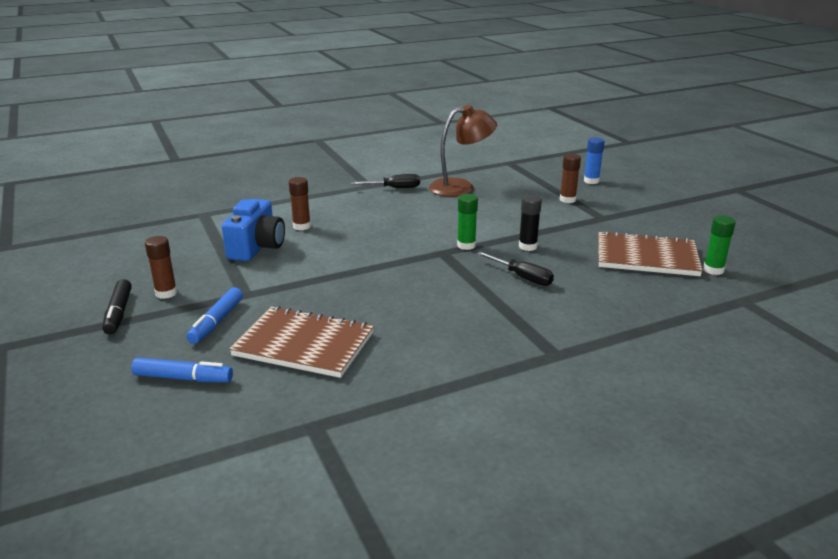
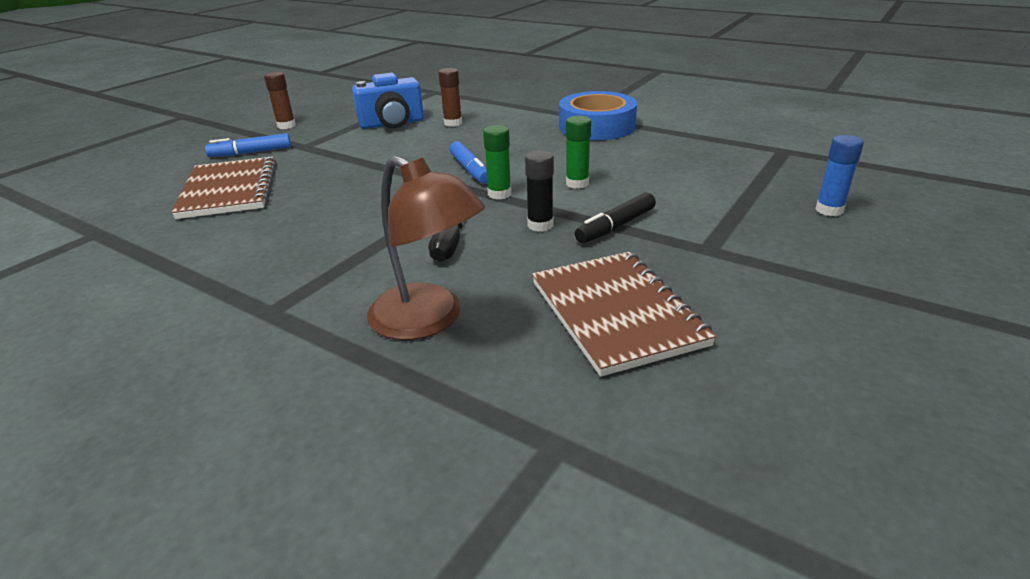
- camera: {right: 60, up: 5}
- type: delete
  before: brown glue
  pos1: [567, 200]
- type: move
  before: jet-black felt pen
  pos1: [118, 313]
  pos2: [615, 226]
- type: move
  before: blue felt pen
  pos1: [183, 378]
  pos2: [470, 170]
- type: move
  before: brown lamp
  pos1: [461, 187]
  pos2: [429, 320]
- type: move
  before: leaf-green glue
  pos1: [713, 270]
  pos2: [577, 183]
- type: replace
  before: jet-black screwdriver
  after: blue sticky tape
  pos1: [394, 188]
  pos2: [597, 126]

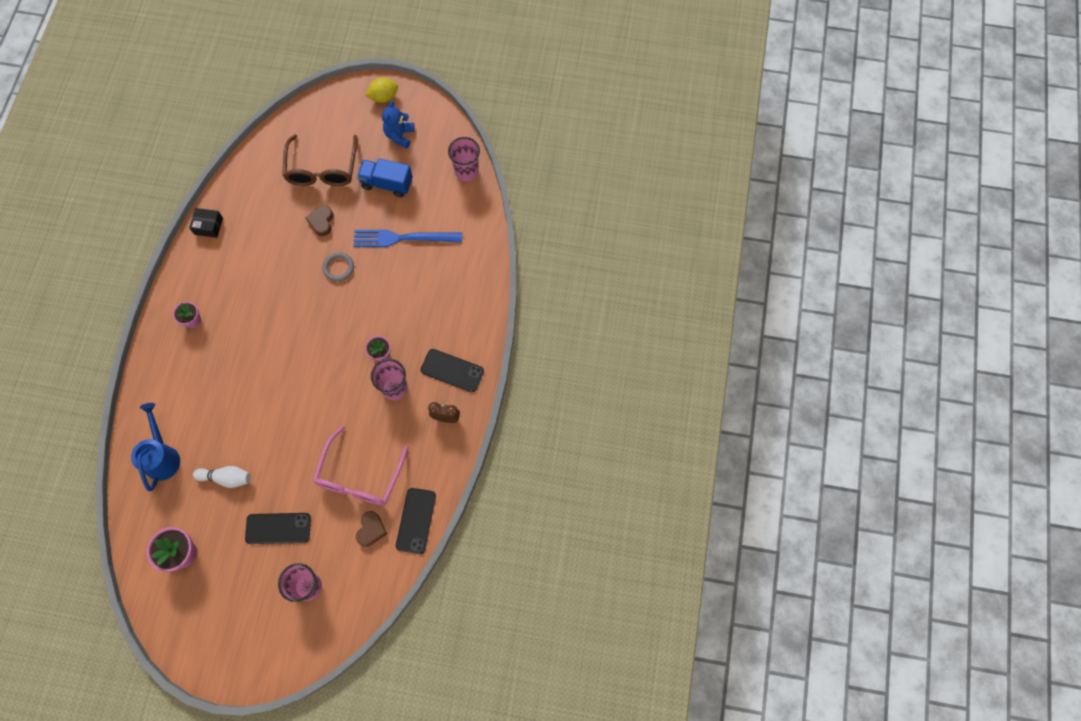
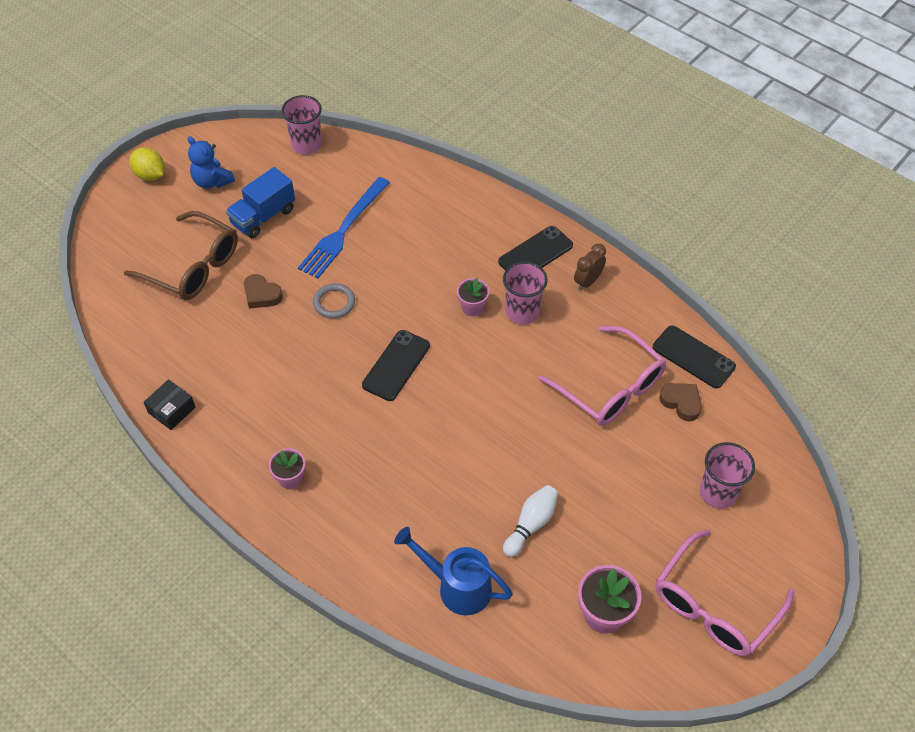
- camera: {right: -60, up: -15}
- type: insert
  after: rose-pink eyeglasses
  pos2: [715, 604]
- type: move
  before: jet-black smartphone
  pos1: [278, 528]
  pos2: [396, 365]
- type: rotate
  before: bright yellow citrus fruit
  pos1: [384, 97]
  pos2: [150, 175]
  turn: -60

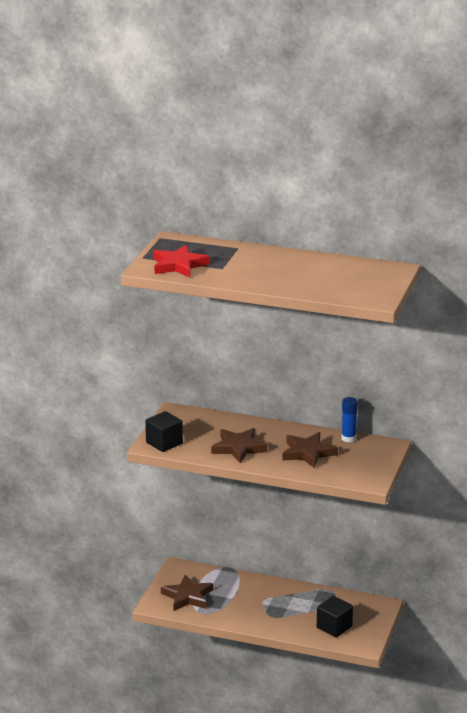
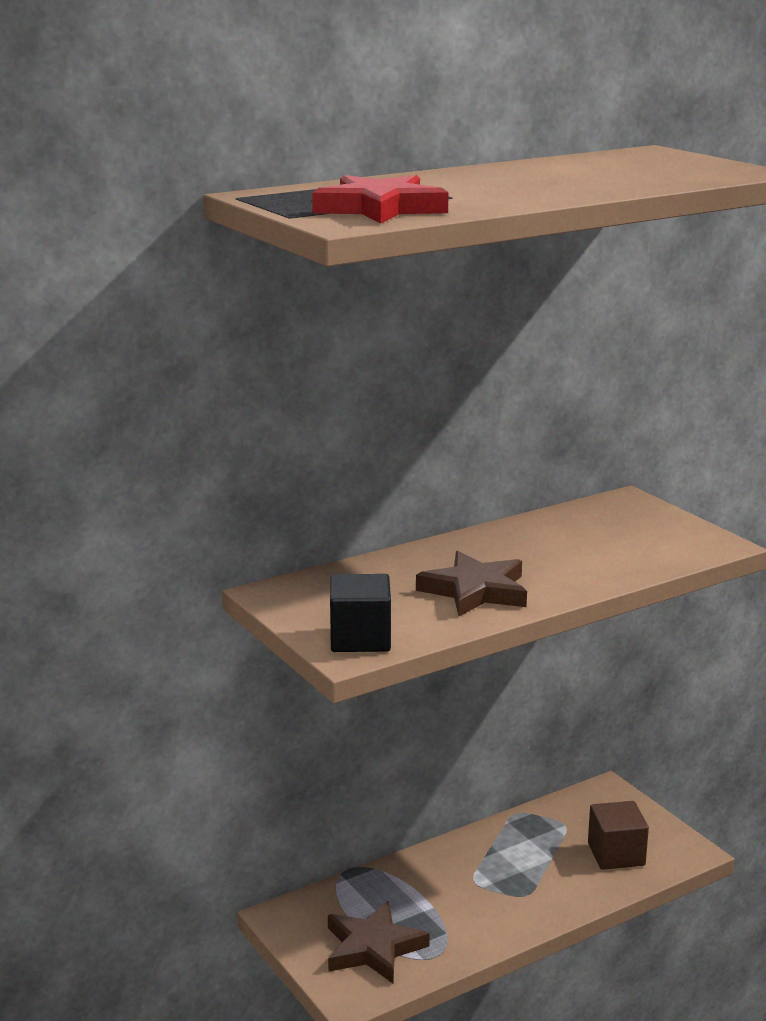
- camera: {right: -50, up: -5}
- type: delete
  before: brown five-pointed star
  pos1: [308, 453]
- type: delete
  before: blue glue
  pos1: [348, 438]
- type: recolor
  before: jet-black block
  after: brown block
  pos1: [334, 627]
  pos2: [616, 854]

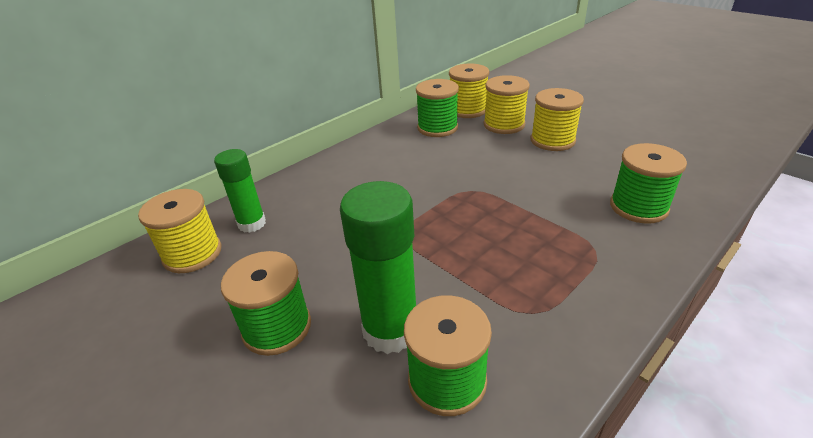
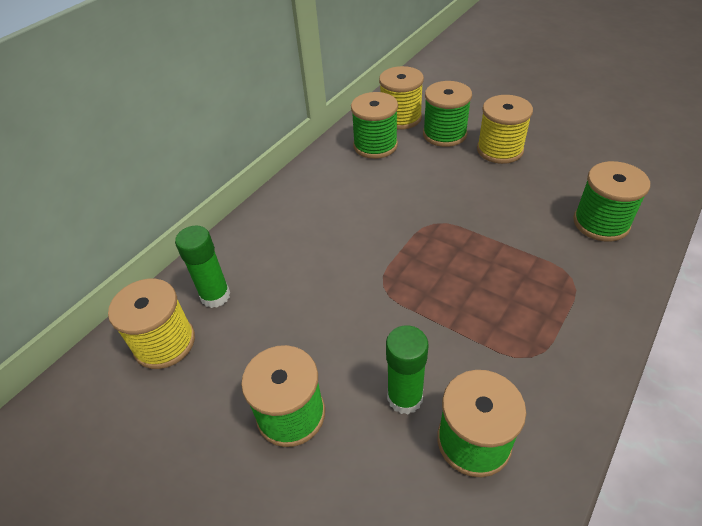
- camera: {right: -10, up: 10}
- type: recolor
  before: bright yellow spool
  after: leaf-green spool
  pos1: [504, 125]
  pos2: [444, 134]
- type: resize
  before: leaf-green glue
  pos1: [390, 330]
  pos2: [405, 398]
  scale: 0.64

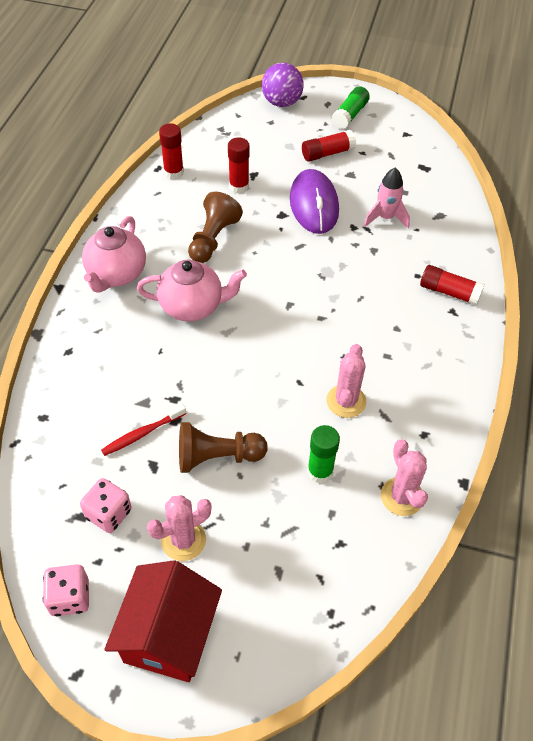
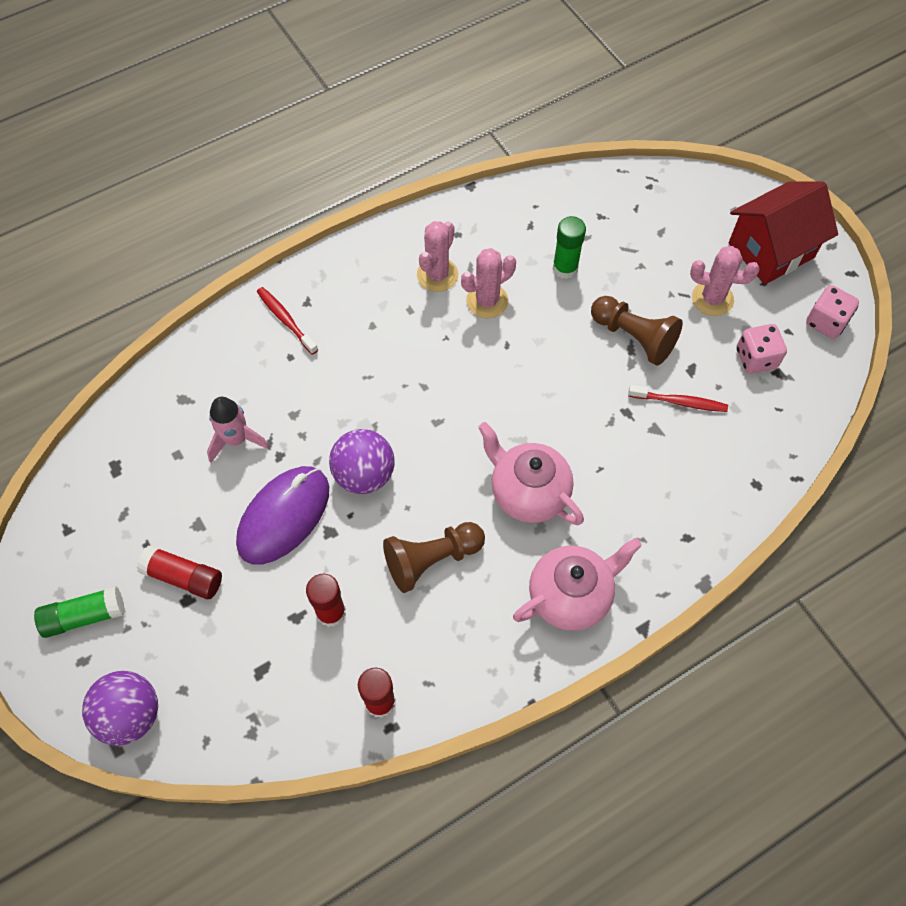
- camera: {right: -135, up: 10}
- type: insert
  after: purple ball
  pos2: [364, 474]
- type: move
  before: rose-pink saguaro cactus
  pos1: [402, 496]
  pos2: [437, 275]
- type: replace
  before: crimson glue
  after: crimson tooth brush
  pos1: [449, 292]
  pos2: [286, 320]

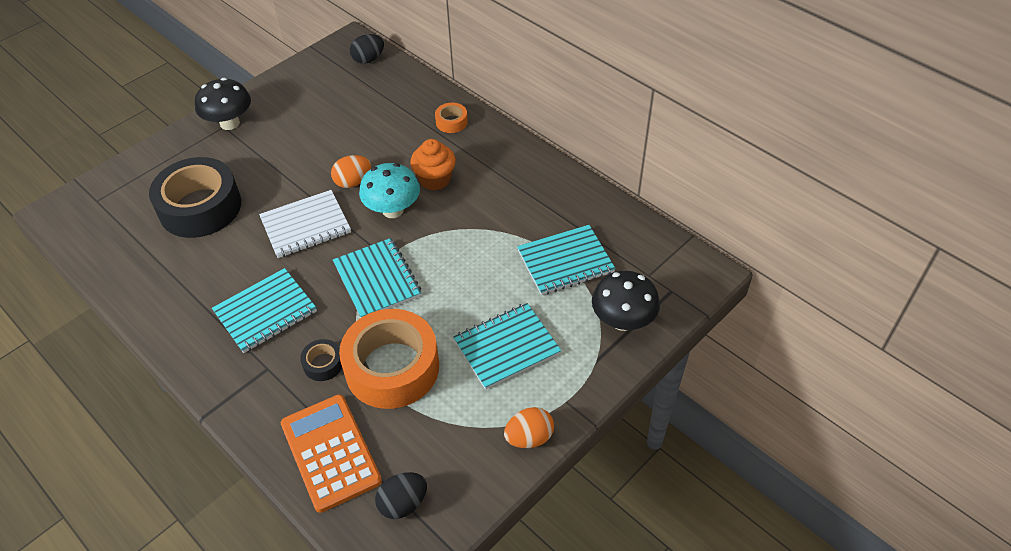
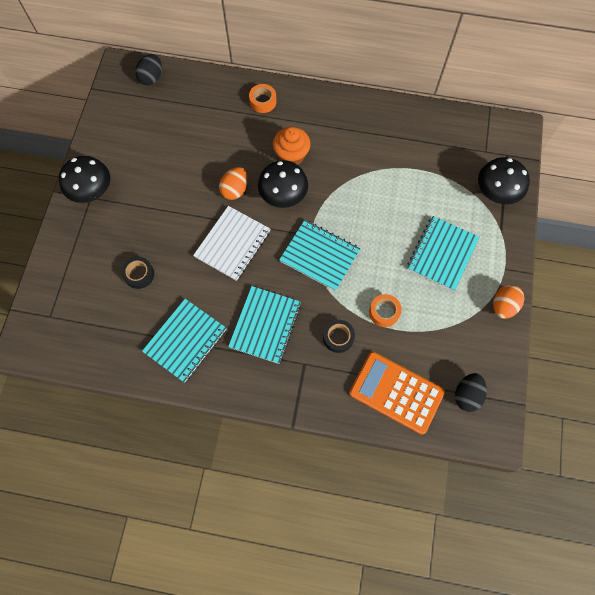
- camera: {right: -35, up: 20}
- type: move
  before: turquoise notebook
  pos1: [565, 262]
  pos2: [185, 341]
- type: recolor
  before: turquoise fungus
  after: jet-black fungus
  pos1: [393, 210]
  pos2: [283, 196]
- type: resize
  before: jet-black sticky tape
  pos1: [200, 207]
  pos2: [139, 274]
  scale: 0.43
- type: resize
  before: orange sticky tape
  pos1: [392, 367]
  pos2: [384, 312]
  scale: 0.43

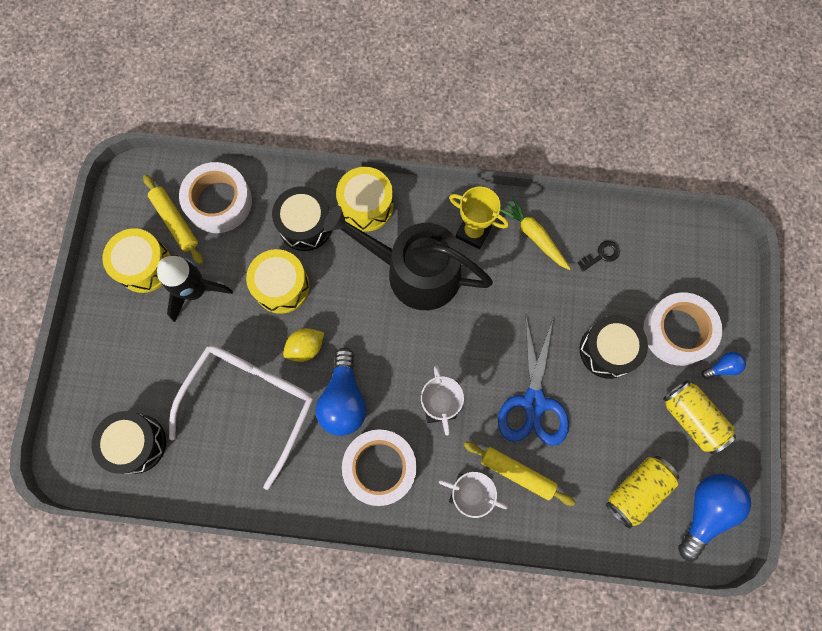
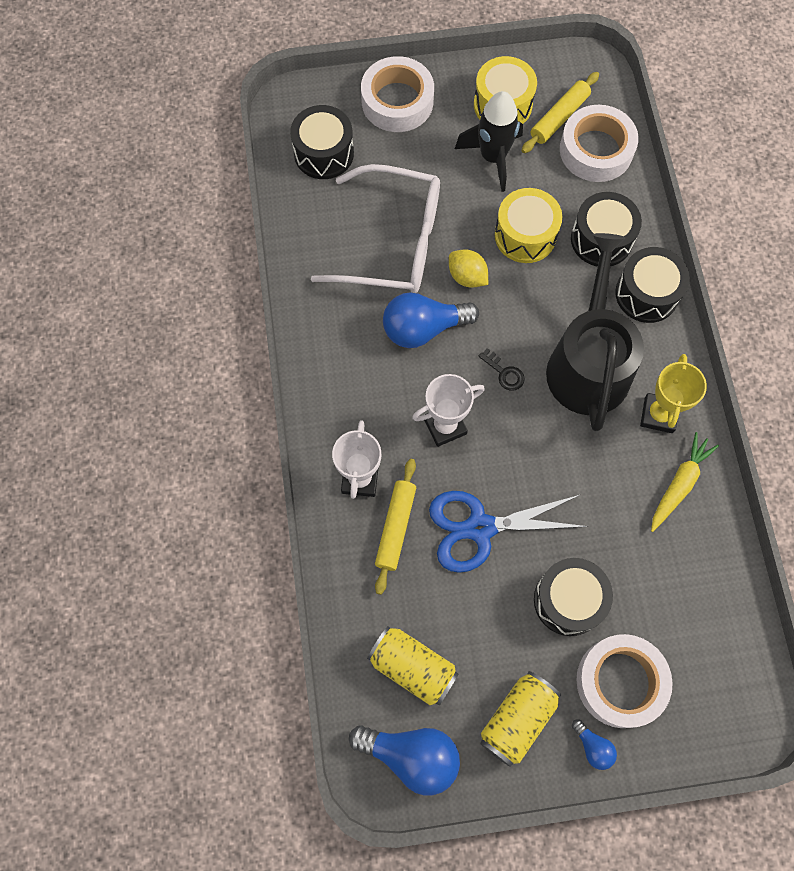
- camera: {right: 75, up: -5}
- type: move
  before: pure white sticky tape
  pos1: [380, 467]
  pos2: [397, 101]
- type: move
  before: jet-black latchkey
  pos1: [601, 255]
  pos2: [504, 373]
- type: recolor
  before: bright yellow snare drum
  after: jet-black snare drum
  pos1: [366, 206]
  pos2: [646, 294]

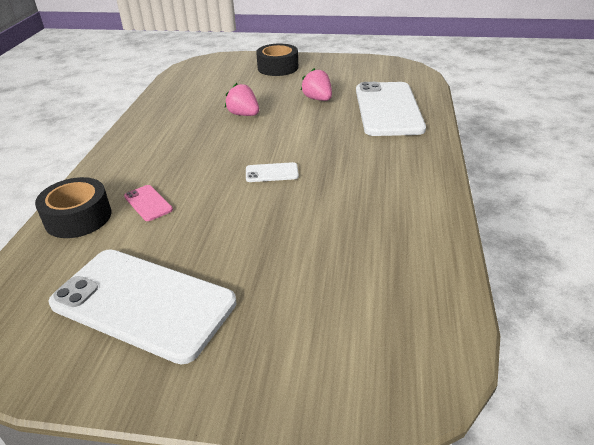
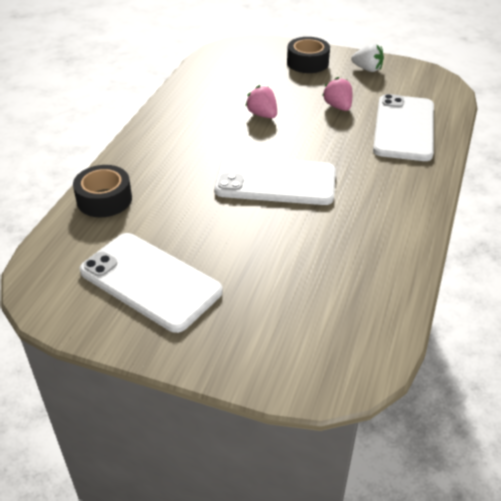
- camera: {right: 10, up: 5}
- type: delete
  before: rose-pink smartphone
  pos1: [148, 203]
- type: insert
  after: pure white toy strawberry
  pos2: [367, 69]
- type: resize
  before: pure white smartphone
  pos1: [272, 173]
  pos2: [275, 181]
  scale: 2.47

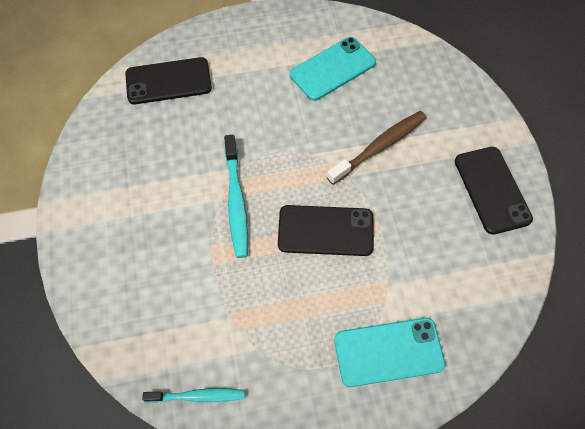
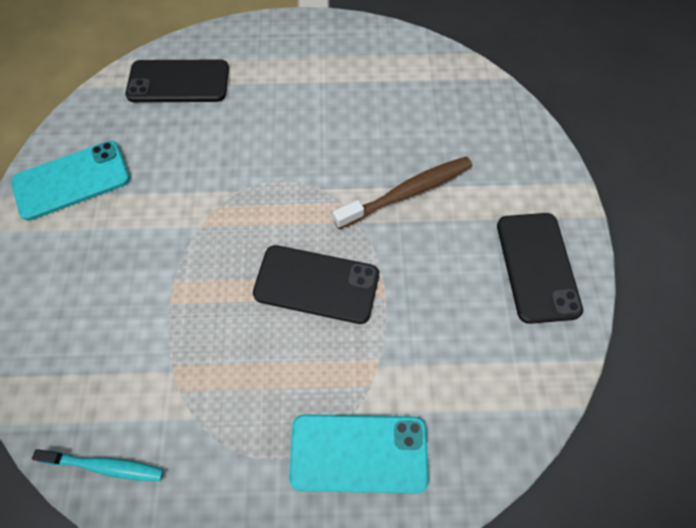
- camera: {right: 10, up: 0}
- type: delete
  before: turquoise tooth brush
  pos1: [236, 201]
- type: move
  before: turquoise smartphone
  pos1: [332, 69]
  pos2: [72, 180]

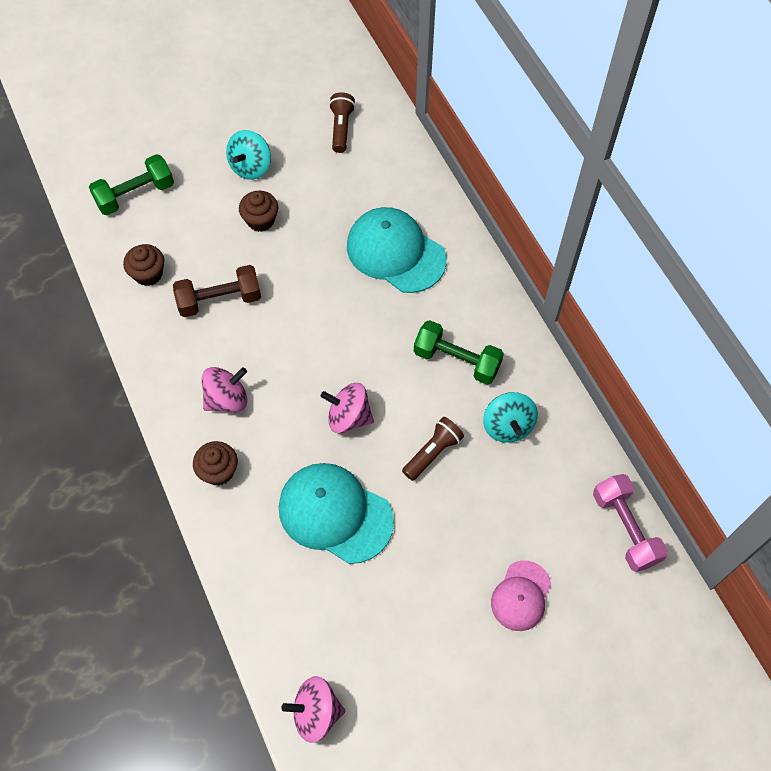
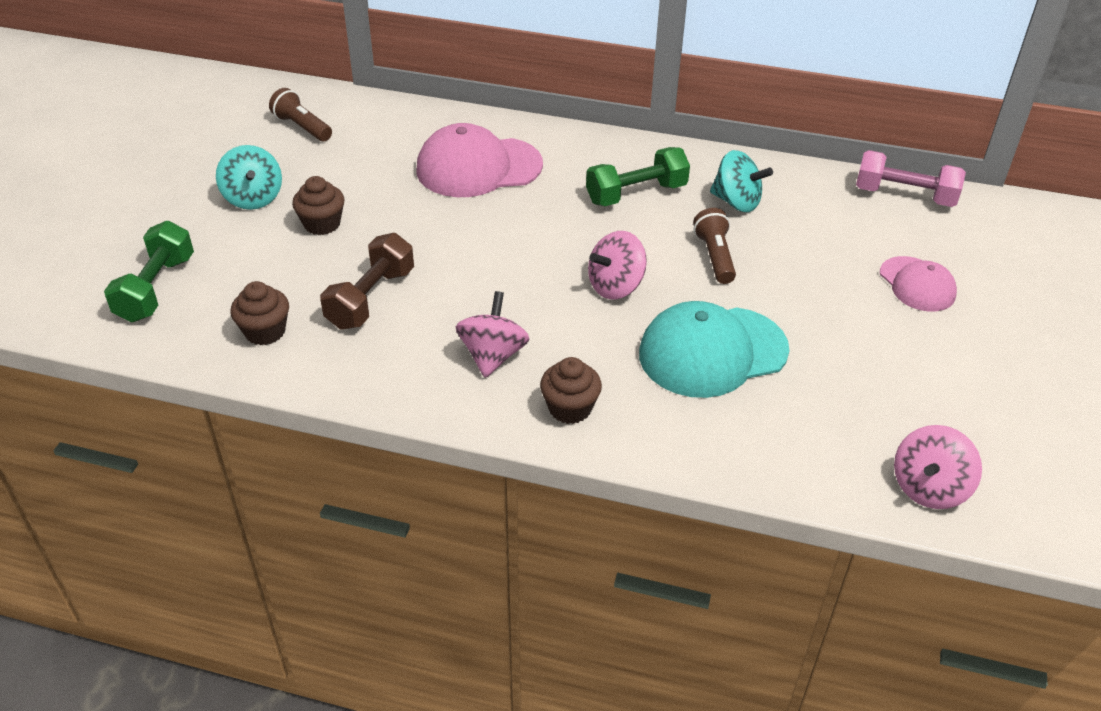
- camera: {right: -50, up: -20}
- type: recolor
  before: turquoise peaked cap
  after: rose-pink peaked cap
  pos1: [395, 252]
  pos2: [478, 167]

